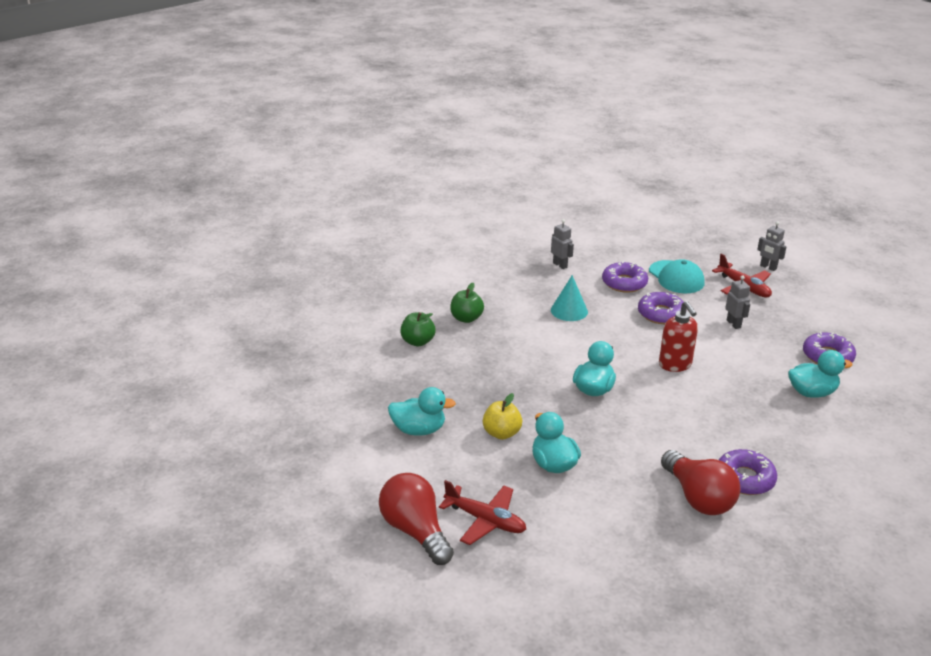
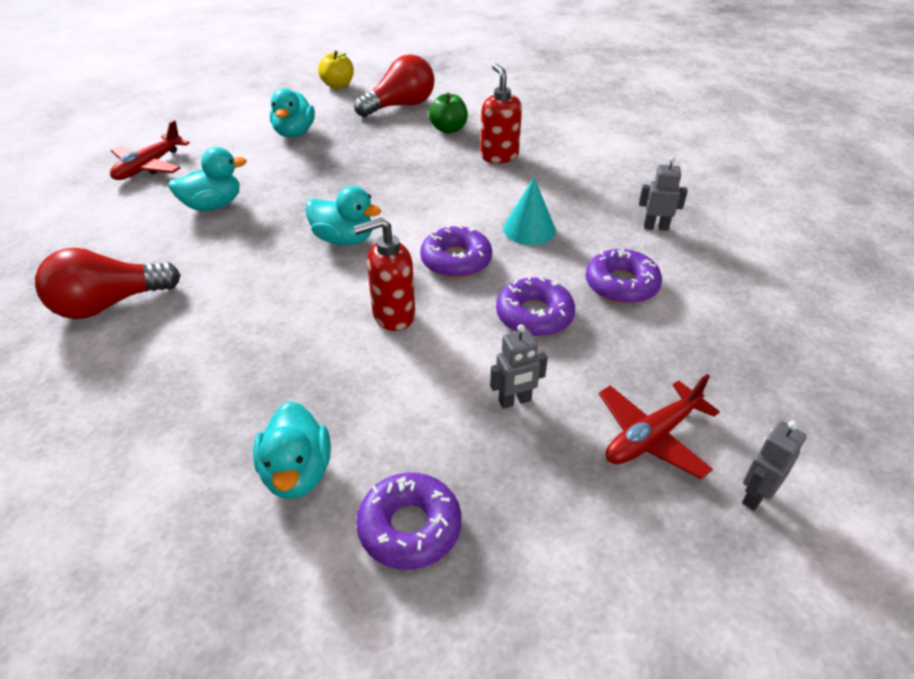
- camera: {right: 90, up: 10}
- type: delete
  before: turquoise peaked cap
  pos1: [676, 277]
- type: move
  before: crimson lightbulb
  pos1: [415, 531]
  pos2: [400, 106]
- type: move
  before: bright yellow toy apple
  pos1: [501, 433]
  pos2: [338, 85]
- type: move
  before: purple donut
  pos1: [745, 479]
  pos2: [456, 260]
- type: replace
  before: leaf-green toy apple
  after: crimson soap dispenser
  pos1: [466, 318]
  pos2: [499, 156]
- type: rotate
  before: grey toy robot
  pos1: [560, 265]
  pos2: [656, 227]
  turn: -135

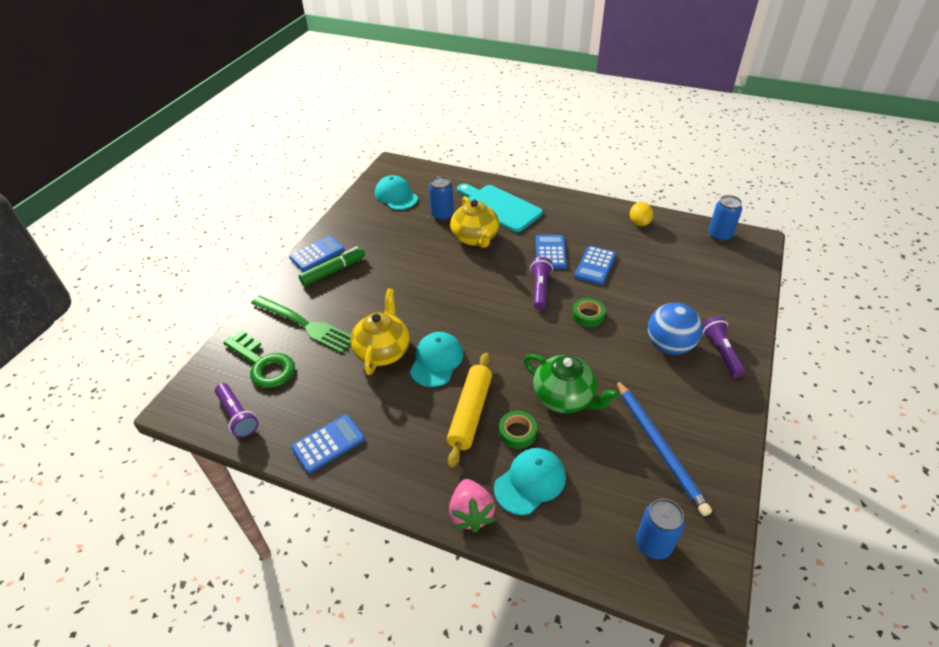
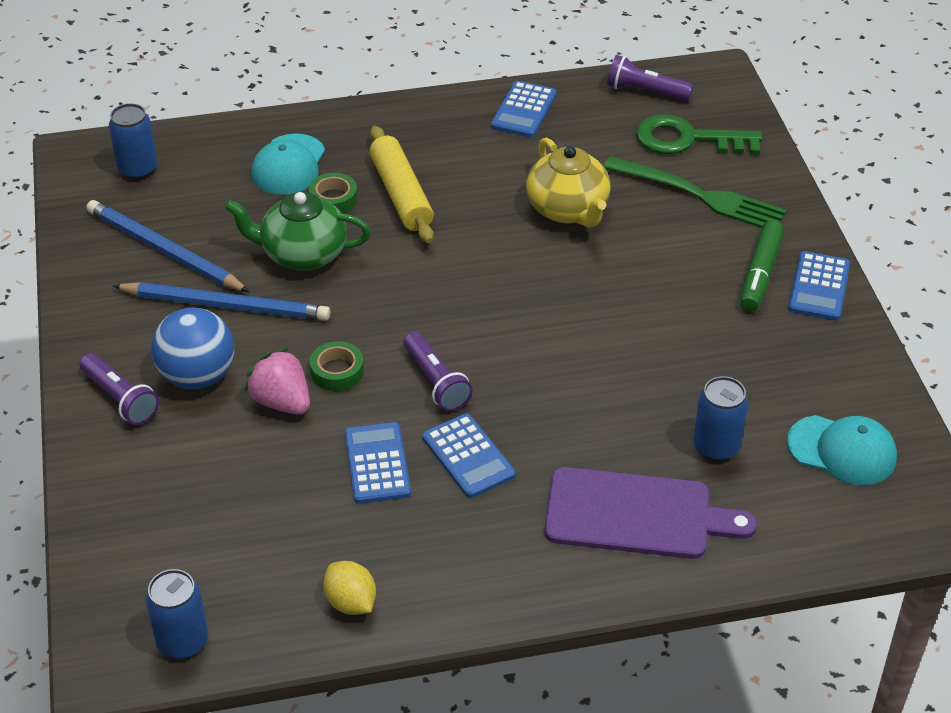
- camera: {right: 145, up: 0}
- type: delete
  before: turquoise peaked cap
  pos1: [436, 361]
- type: delete
  before: bright yellow teapot
  pos1: [475, 238]
- type: insert
  after: blue wooden pencil
  pos2: [225, 305]
- type: move
  before: rose-pink toy strawberry
  pos1: [471, 513]
  pos2: [282, 402]
- type: recolor
  before: turquoise bread board
  after: purple bread board
  pos1: [499, 207]
  pos2: [636, 514]
- type: rotate
  before: leaf-green dinner fork
  pos1: [305, 325]
  pos2: [699, 195]
  turn: -150

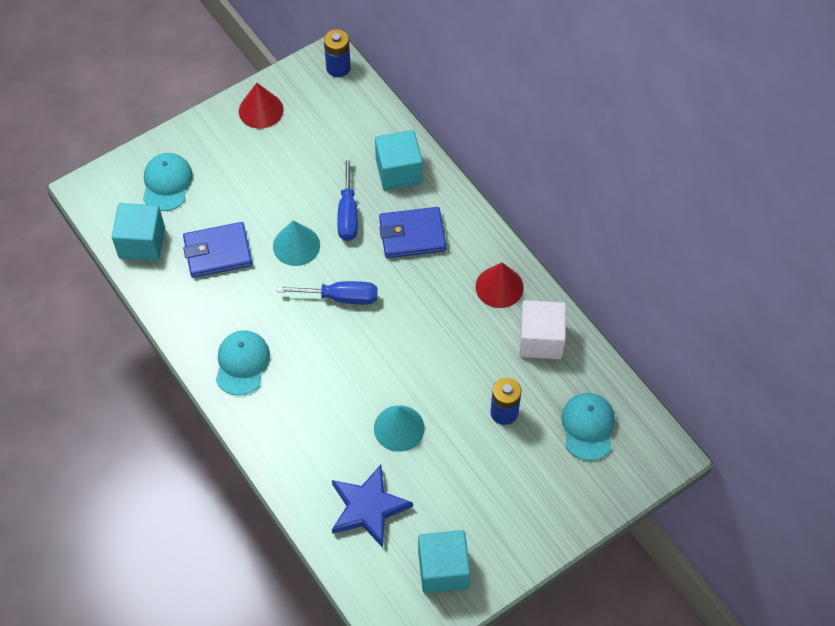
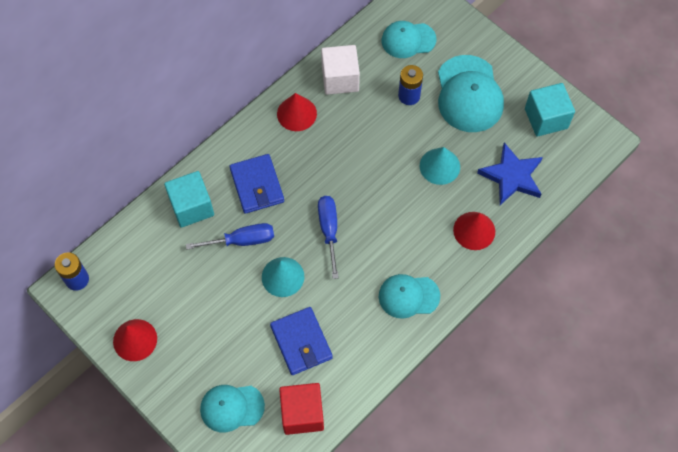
- camera: {right: -100, up: 5}
- type: insert
  after: turquoise peaked cap
  pos2: [469, 94]
- type: insert
  after: crimson cone
  pos2: [474, 230]
- type: recolor
  before: turquoise block
  after: crimson block
  pos1: [142, 243]
  pos2: [302, 413]

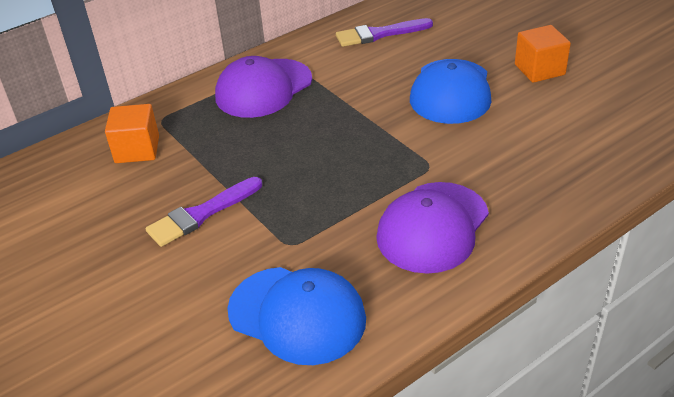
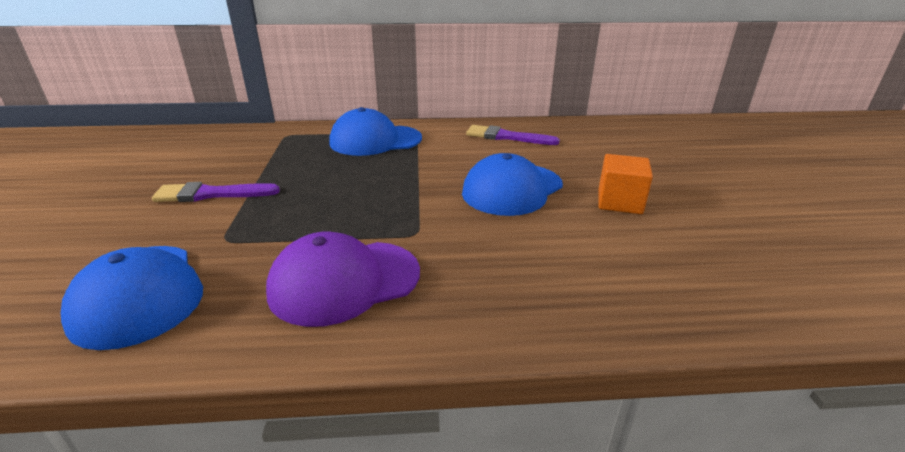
- camera: {right: 30, up: -10}
- type: delete
  before: orange block
  pos1: [137, 149]
- type: recolor
  before: purple peaked cap
  after: blue peaked cap
  pos1: [263, 88]
  pos2: [375, 140]

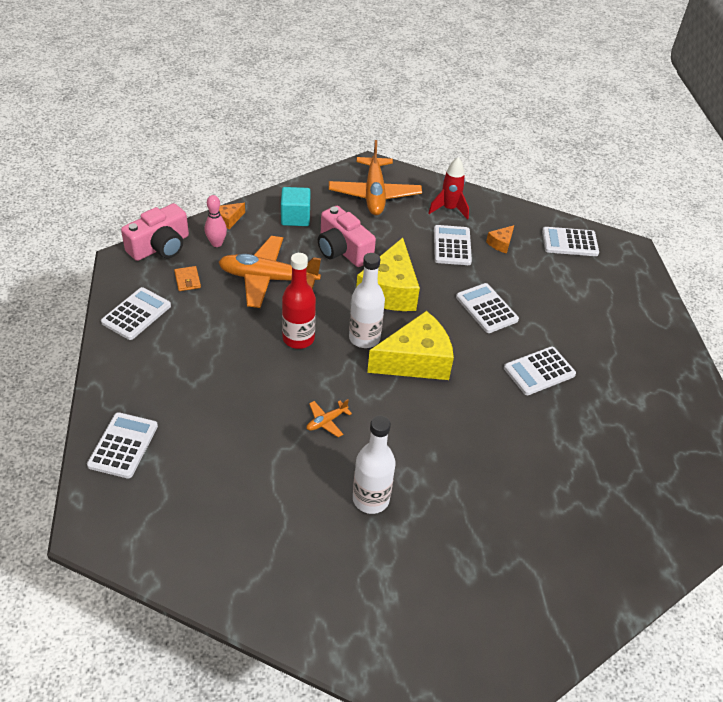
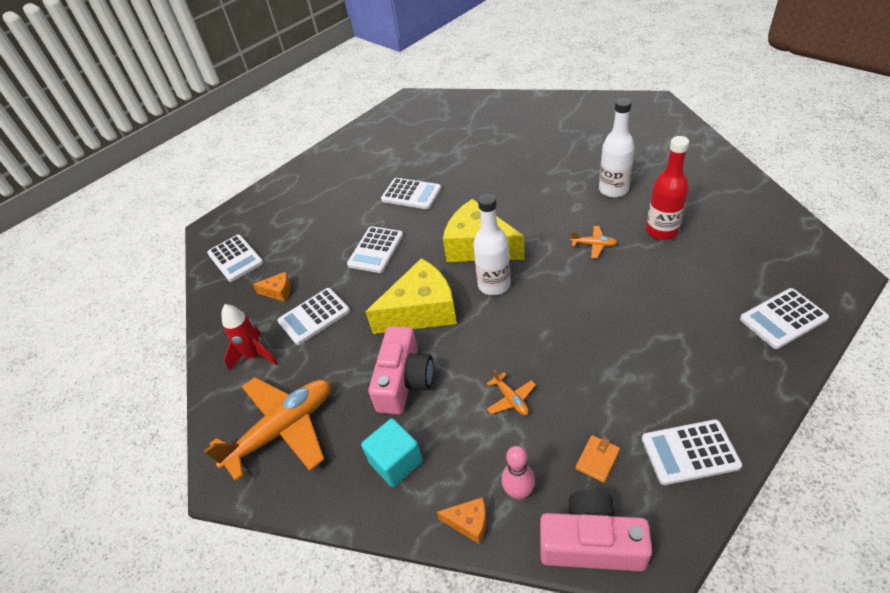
- camera: {right: -120, up: 0}
- type: move
  before: crimson drink bottle
  pos1: [298, 338]
  pos2: [662, 231]
- type: resize
  before: orange toy plane
  pos1: [268, 279]
  pos2: [511, 399]
  scale: 0.42

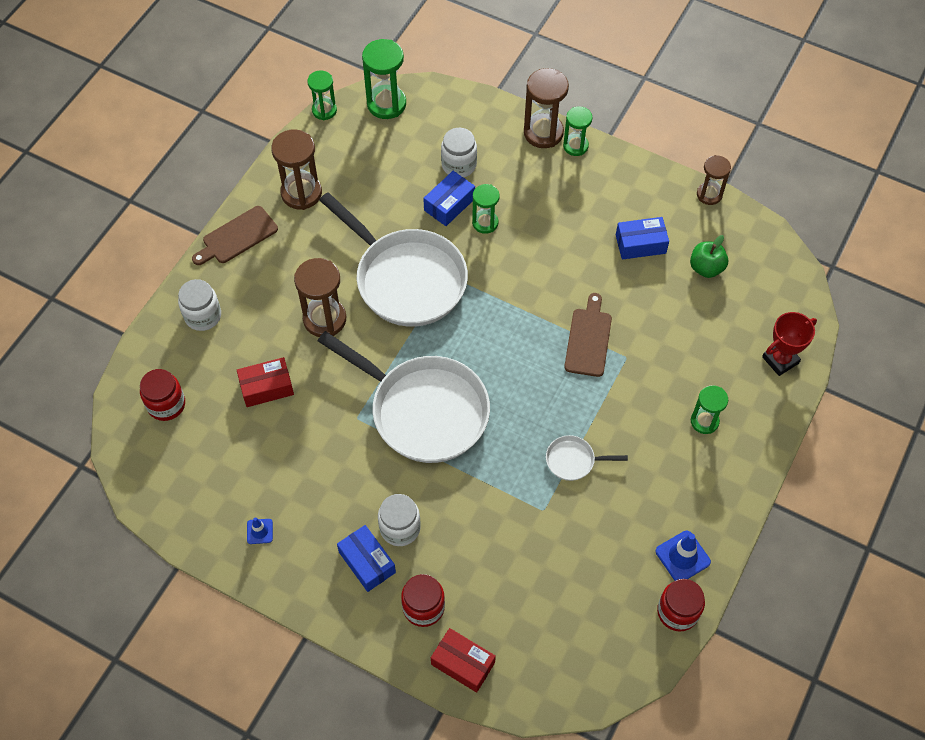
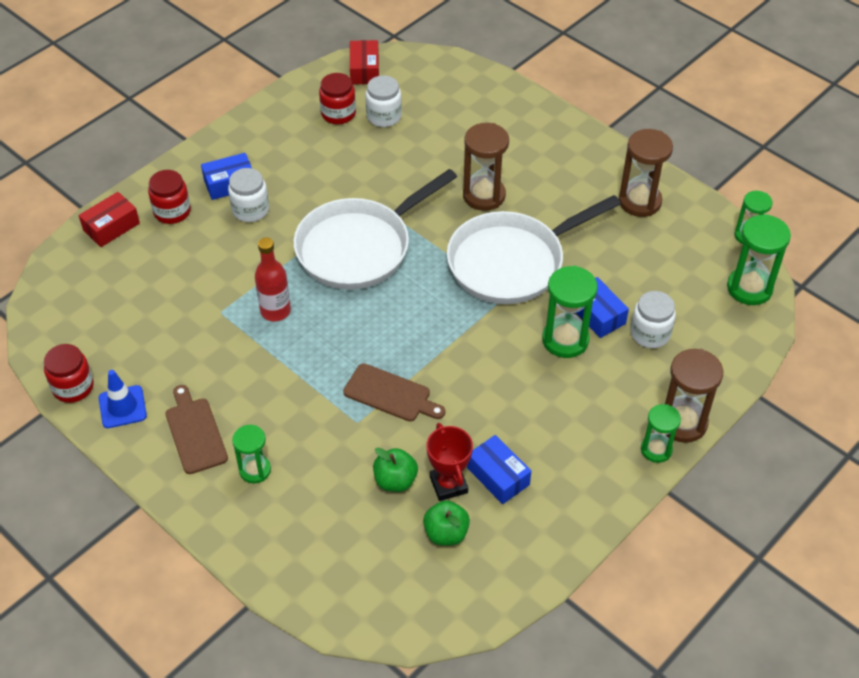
- camera: {right: 105, up: -10}
- type: delete
  before: blue road cone
  pos1: [259, 531]
- type: delete
  before: pure white skillet
  pos1: [573, 460]
- type: delete
  before: brown hourglass
  pos1: [709, 194]
- type: insert
  after: crimson drink bottle
  pos2: [275, 311]
- type: insert
  after: leaf-green toy apple
  pos2: [395, 481]
- type: move
  before: crimson preserve jar
  pos1: [166, 404]
  pos2: [338, 114]
- type: move
  before: pure white preserve jar
  pos1: [203, 316]
  pos2: [384, 116]
- type: move
  before: brown bread board
  pos1: [237, 237]
  pos2: [195, 432]
- type: move
  before: crimson package
  pos1: [267, 387]
  pos2: [364, 70]
- type: move
  before: crimson prize cup
  pos1: [780, 360]
  pos2: [448, 484]
- type: rotate
  before: blue package
  pos1: [640, 244]
  pos2: [498, 476]
  turn: -45
- type: resize
  before: leaf-green hourglass
  pos1: [485, 223]
  pos2: [565, 340]
  scale: 1.59

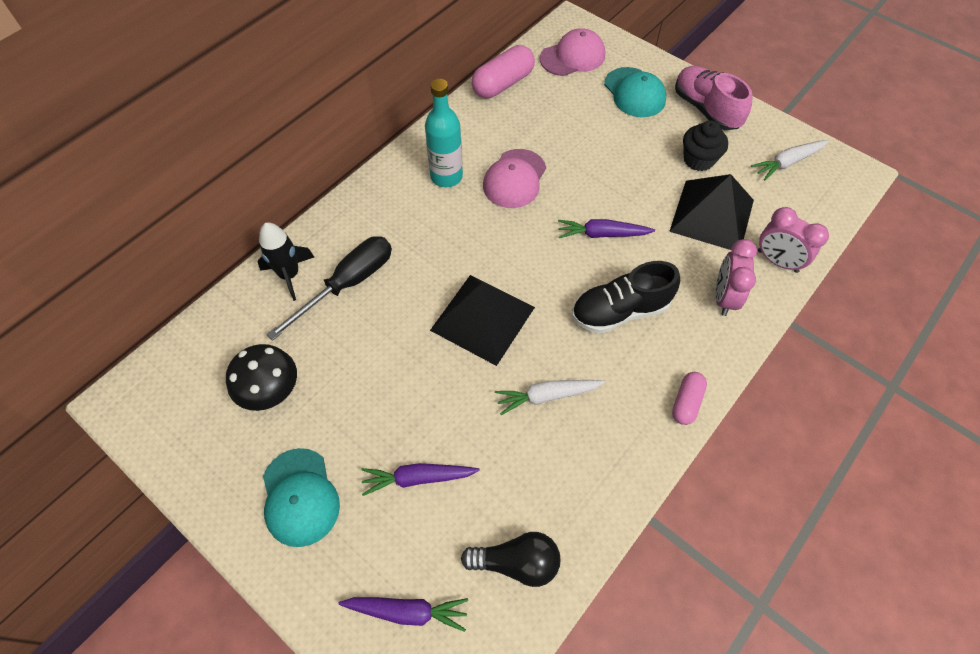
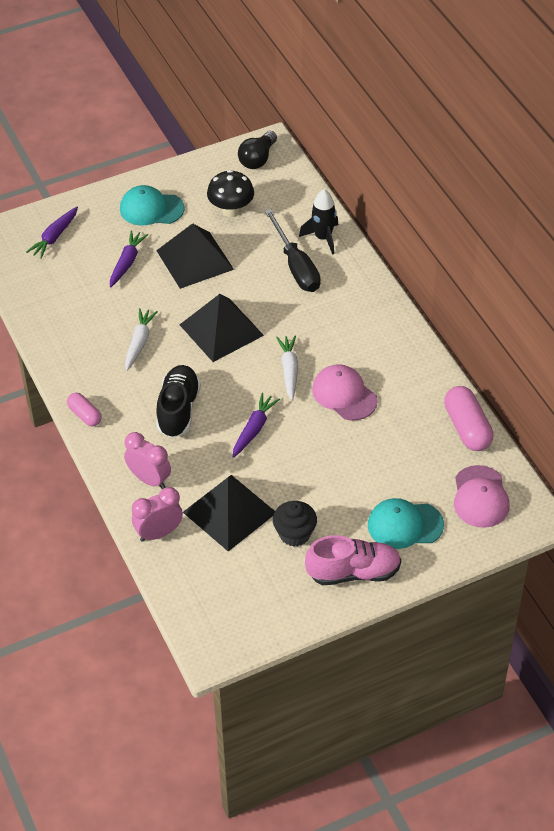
- camera: {right: 115, up: -10}
- type: delete
  before: turquoise drink bottle
  pos1: [446, 176]
- type: insert
  after: jet-black pyramid
  pos2: [195, 259]
- type: move
  before: jet-black lightbulb
  pos1: [516, 562]
  pos2: [257, 159]
- type: move
  before: pure white toy carrot
  pos1: [787, 163]
  pos2: [289, 370]

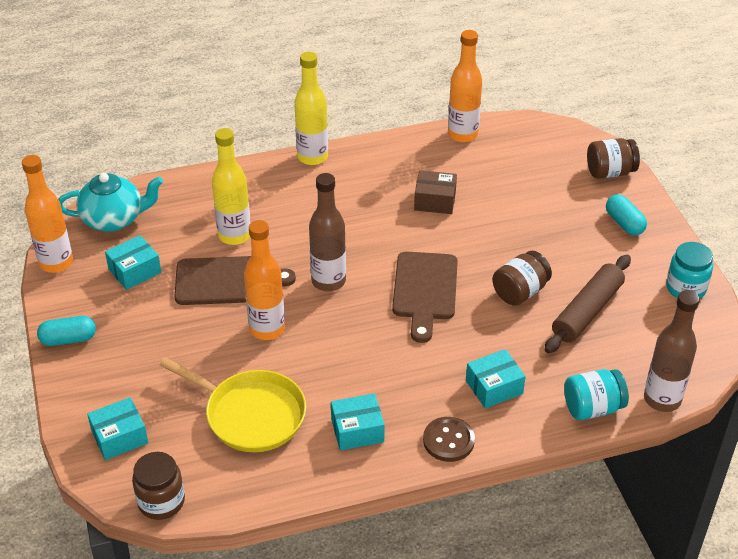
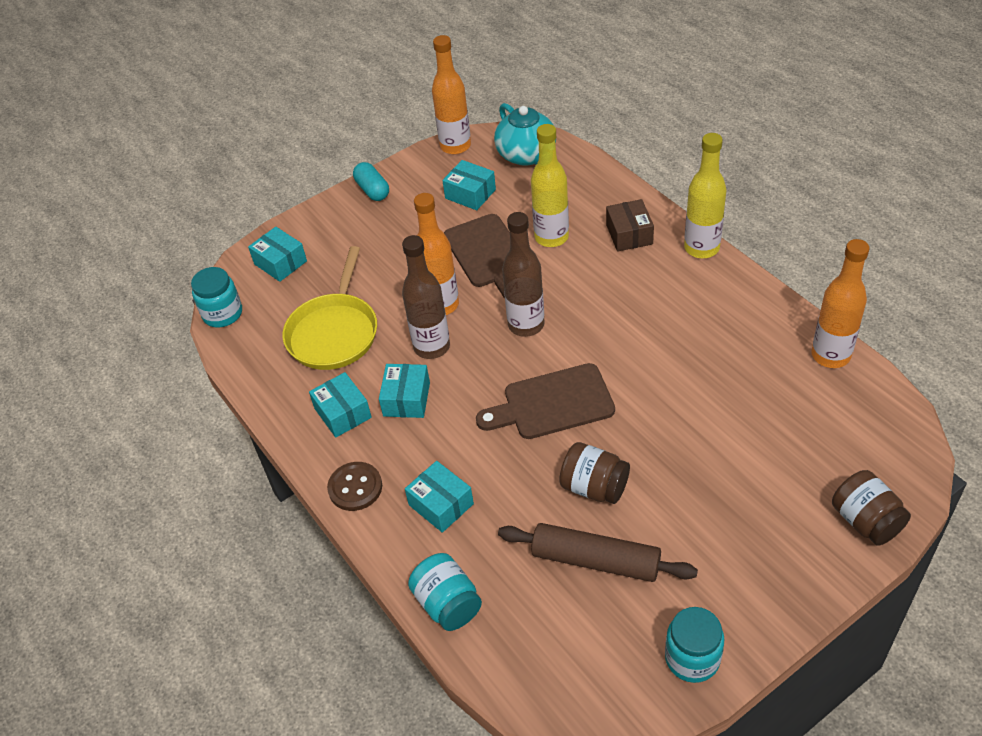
- camera: {right: 75, up: 5}
- type: delete
  before: turquoise capsule
  pos1: [624, 223]
- type: insert
  after: turquoise package
  pos2: [406, 399]
- type: move
  before: brown package
  pos1: [435, 201]
  pos2: [629, 234]
- type: move
  before: brown drink bottle
  pos1: [662, 399]
  pos2: [432, 347]
- type: recolor
  before: brown preserve jar
  after: turquoise preserve jar
  pos1: [161, 501]
  pos2: [223, 314]

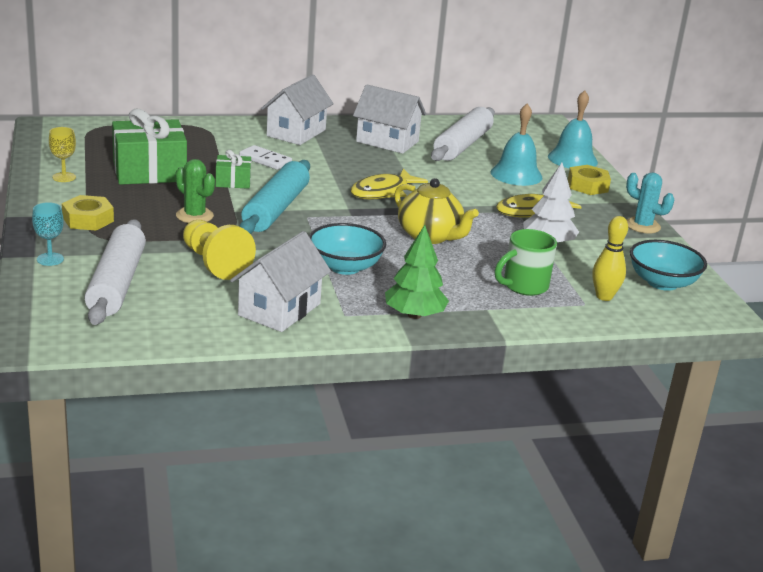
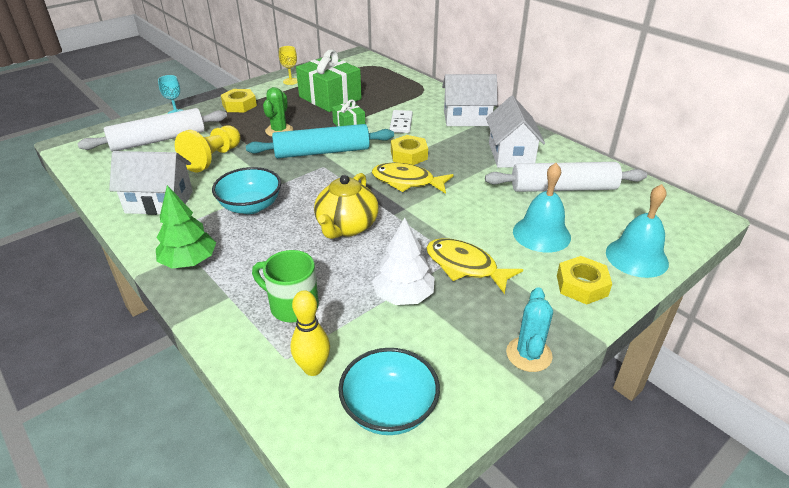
- camera: {right: 65, up: 10}
- type: insert
  after: bright yellow hex nut
  pos2: [409, 155]

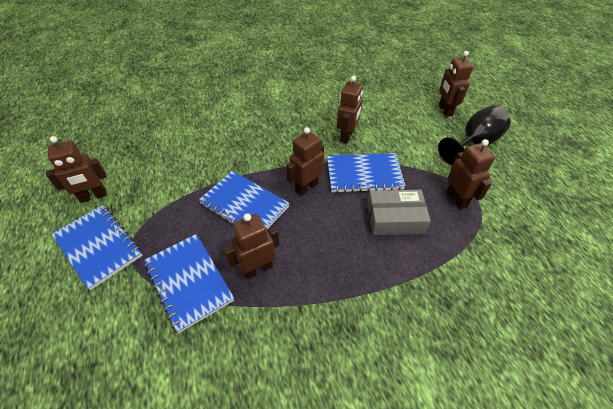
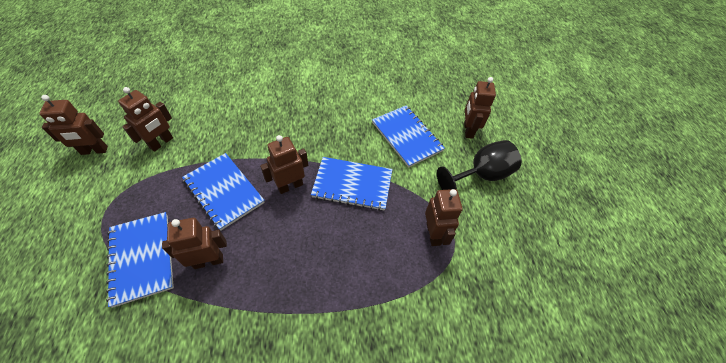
- camera: {right: 10, up: 5}
- type: delete
  before: grey package
  pos1: [395, 218]
- type: move
  before: blue notebook
  pos1: [98, 246]
  pos2: [407, 136]
- type: move
  before: brown toy robot
  pos1: [347, 136]
  pos2: [161, 143]

